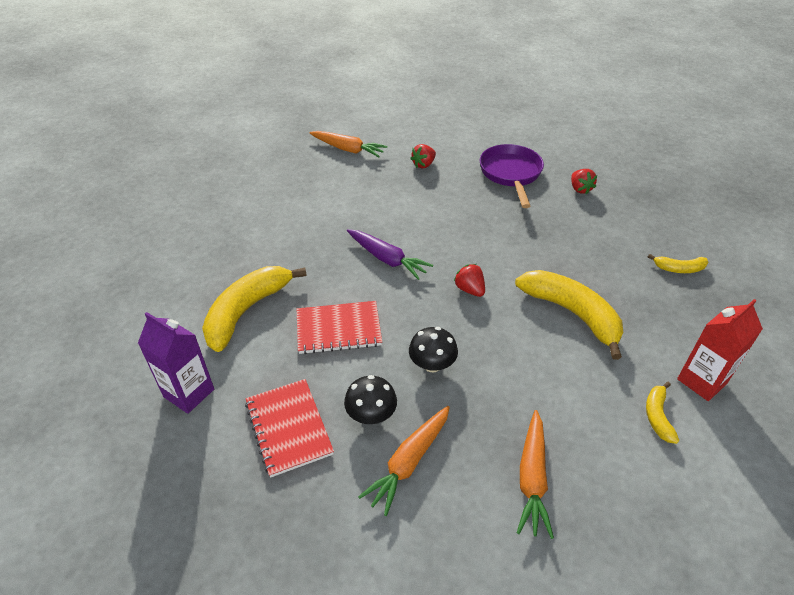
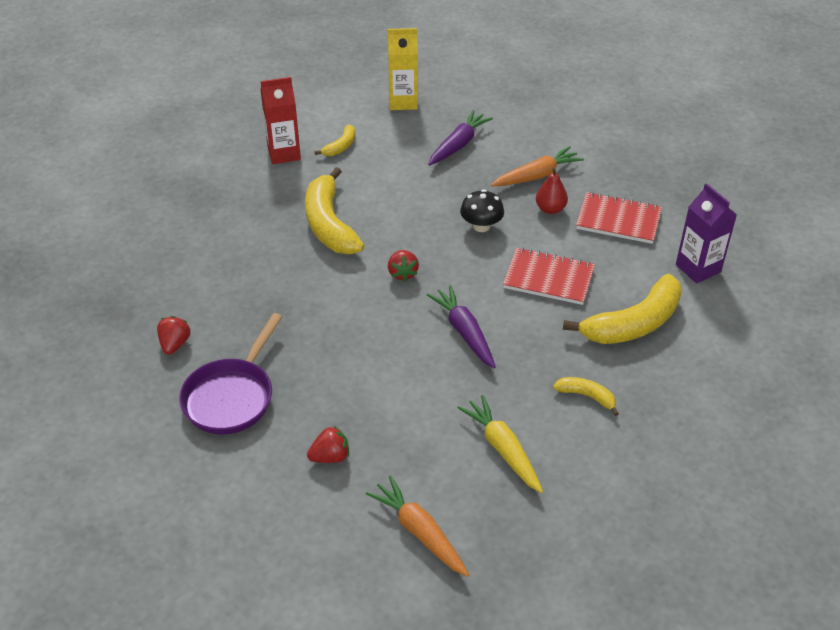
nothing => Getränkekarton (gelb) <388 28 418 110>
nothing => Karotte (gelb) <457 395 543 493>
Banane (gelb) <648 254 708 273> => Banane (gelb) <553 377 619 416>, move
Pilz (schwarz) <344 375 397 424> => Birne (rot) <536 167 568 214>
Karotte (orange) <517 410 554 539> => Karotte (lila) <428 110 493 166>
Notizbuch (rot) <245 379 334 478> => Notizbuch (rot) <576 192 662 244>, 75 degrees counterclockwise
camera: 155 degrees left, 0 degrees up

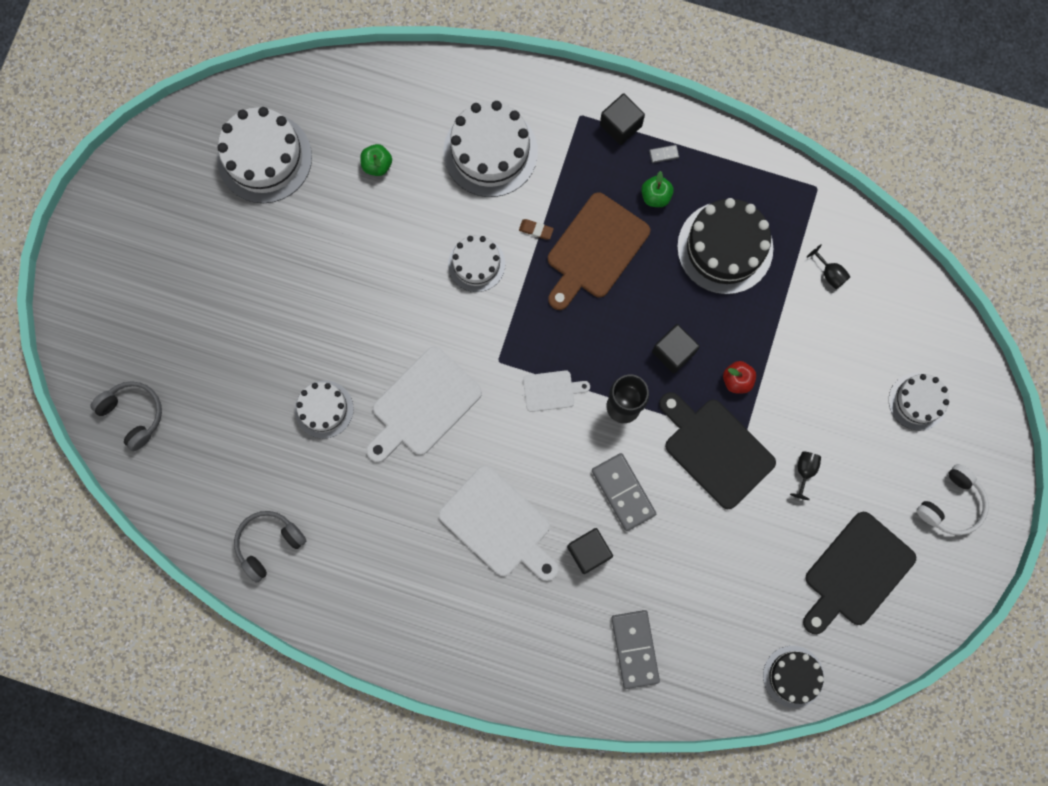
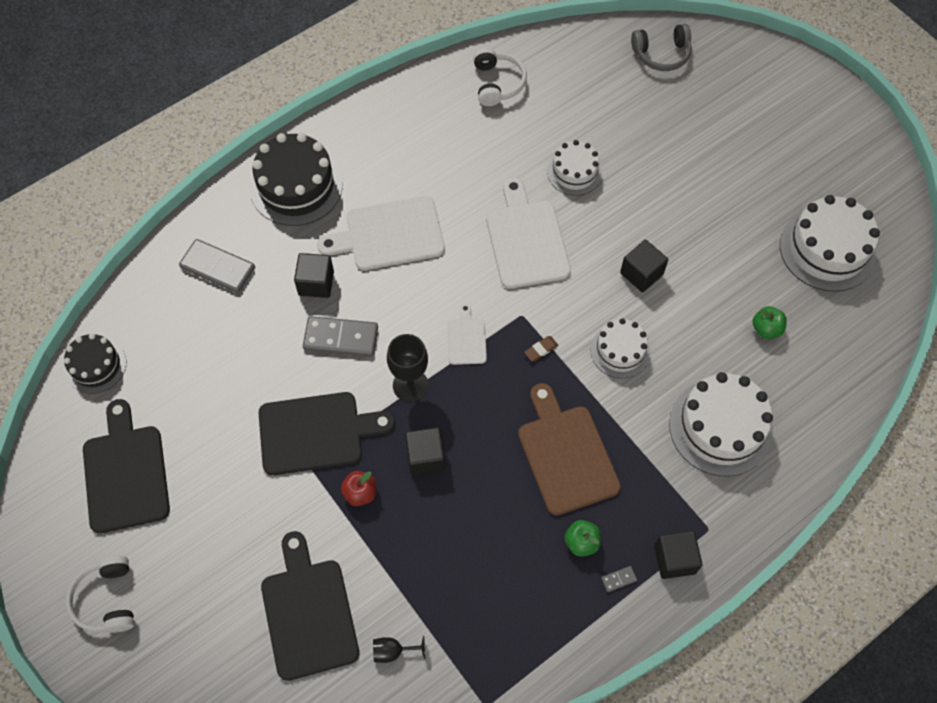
Kelch (schwarz) <790 451 821 500> => nothing
Kuchen (weiß) <889 373 949 431> => nothing
nothing => Schneidebrett (schwarz) <261 531 359 681>
nothing => Kubus (schwarz) <620 240 668 292>
Radiergummi (braun) <519 219 554 240> => Radiergummi (braun) <524 336 558 361>, move
Kuchen (schwarz) <677 198 773 294> => Kuchen (schwarz) <250 133 343 226>, move
Kopfhörer (grau) <234 511 306 583> => Kopfhörer (weiß) <473 48 527 106>
Schneidebrett (weiß) <523 370 590 412> => Schneidebrett (weiß) <447 303 487 365>, 150 degrees clockwise
Dominostein (grau) <649 145 679 163> => Dominostein (grau) <601 566 637 592>, 45 degrees clockwise
camera: 125 degrees right, 15 degrees down

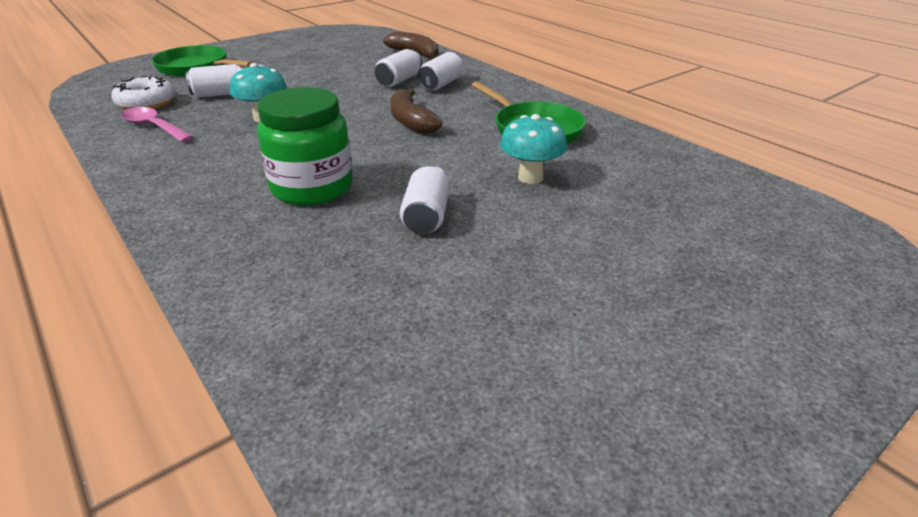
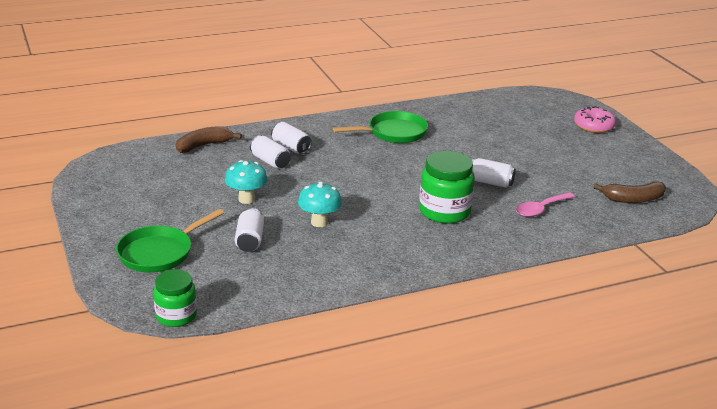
Donut (weiß) <111 76 176 110> => nothing
nothing => Einmachglas (grün) <153 269 197 327>
nothing => Donut (rosa) <574 106 616 133>
Löffel (rosa) <121 107 194 142> => Löffel (rosa) <516 192 575 217>, move
Banane (braun) <390 89 442 134> => Banane (braun) <594 181 666 203>, move
Pilz (türkis) <500 114 567 184> => Pilz (türkis) <225 160 268 204>, move
camera: 75 degrees left, 5 degrees down

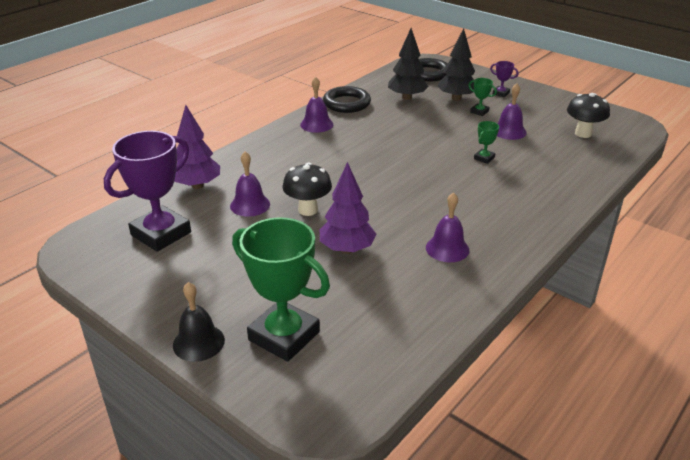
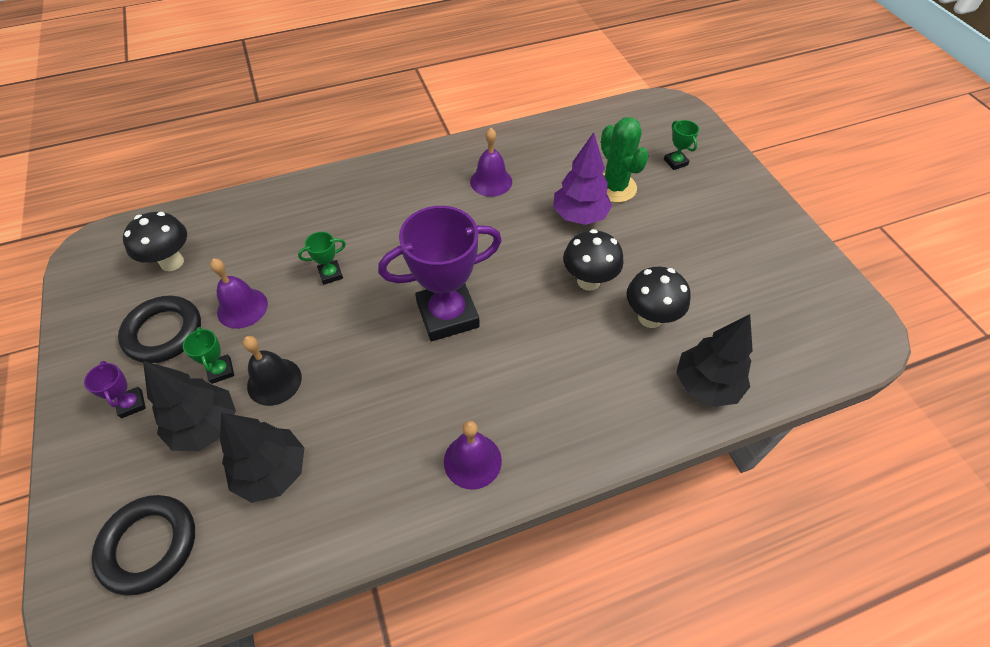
nothing => Kaktus (grün) <601 117 649 203>
Pokal (lila) <104 131 191 252> => Pokal (lila) <378 206 502 341>, move
Glocke (schwarz) <173 282 225 362> => Glocke (schwarz) <243 336 302 406>, move
Ring (schwarz) <323 86 371 113> => Ring (schwarz) <118 295 201 363>, move
Glocke (lila) <230 152 270 217> => Pilz (schwarz) <627 267 690 328>
Baum (lila) <174 105 220 189> => Baum (schwarz) <676 314 753 407>
Pokal (grün) <232 217 330 362> => Pokal (grün) <664 120 699 170>, x0.42
camera: 150 degrees left, 20 degrees up

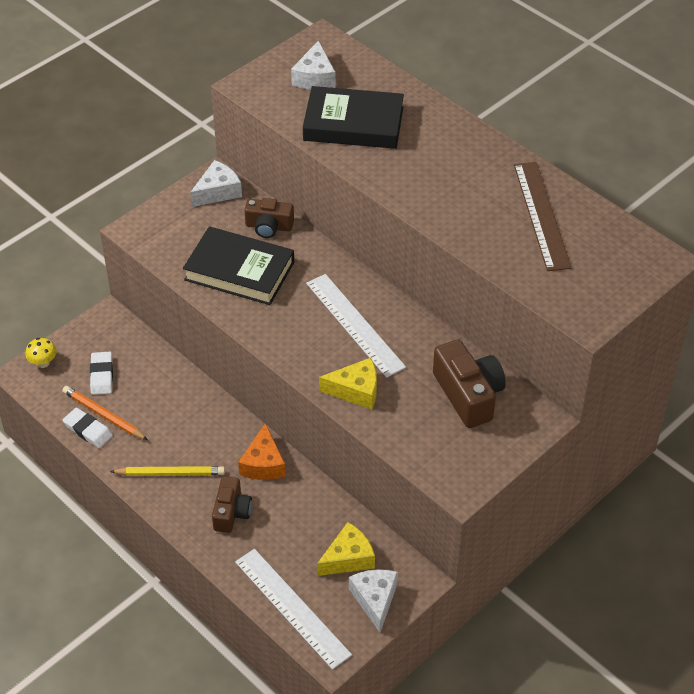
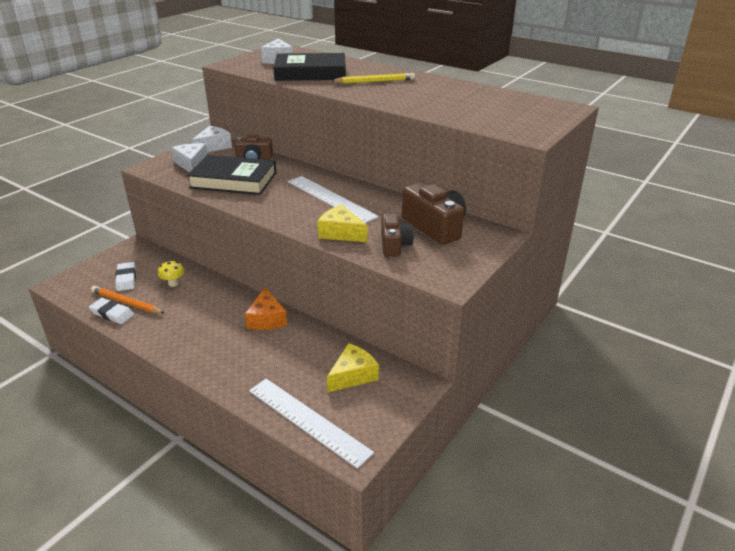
Lineal (braun) <514 162 571 271> => nothing
Pilz (gelb) <25 338 57 368> => Pilz (gelb) <158 261 184 287>, move
Bleistift (gelb) <110 466 225 476> => Bleistift (gelb) <331 73 415 84>, move
Kamera (braun) <212 476 252 533> => Kamera (braun) <381 214 414 257>, move
Käse (weiß) <349 569 398 632> => Käse (weiß) <171 143 208 172>, move
Käse (gelb) <319 358 377 409> => Käse (gelb) <318 205 367 242>, 135 degrees counterclockwise
camera: 10 degrees left, 15 degrees down

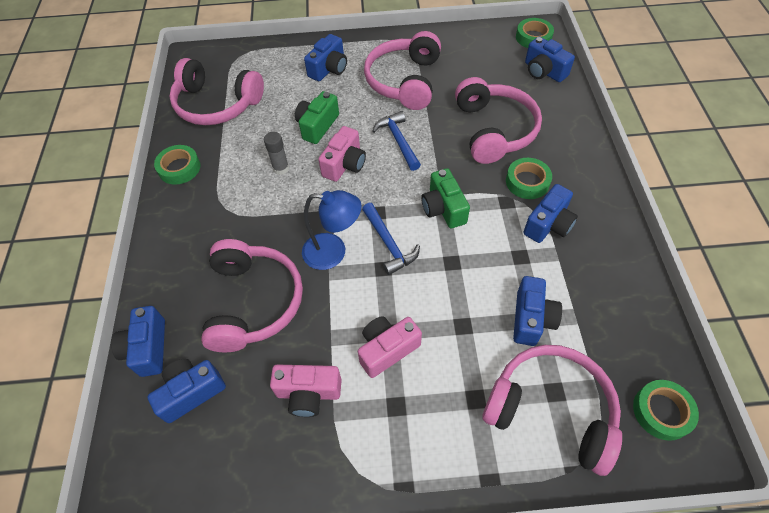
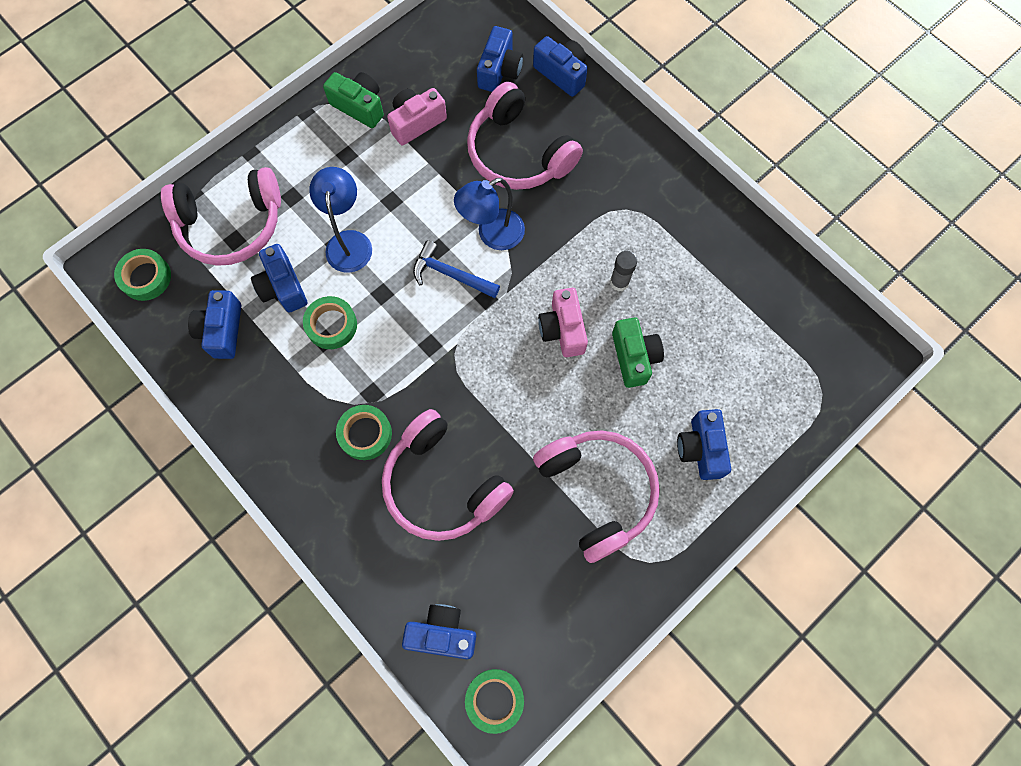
Kopfhörer (rosa) <169 58 264 125> => nothing
Kamera (rosa) <358 316 422 378> => nothing
Hammer (blau) <373 111 421 171> => nothing
nothing => Lampe (blau) <309 167 372 273>
Klebeband (grün) <154 145 201 185> => Klebeband (grün) <303 296 357 349>, move
Kamera (grün) <421 168 470 228> => Kamera (grün) <323 72 384 128>, move
Kamera (blau) <523 184 578 243> => Kamera (blau) <188 290 241 359>, move
camera: 140 degrees right, 15 degrees up

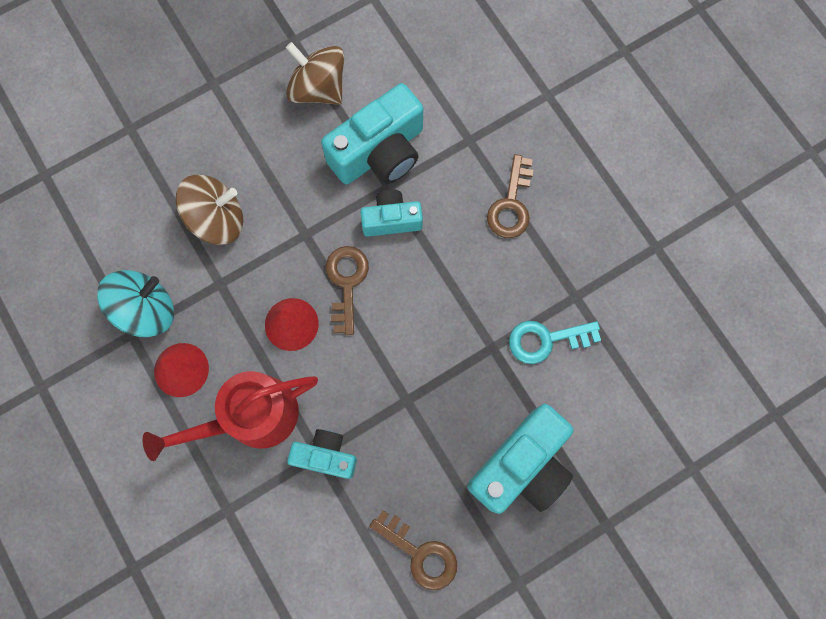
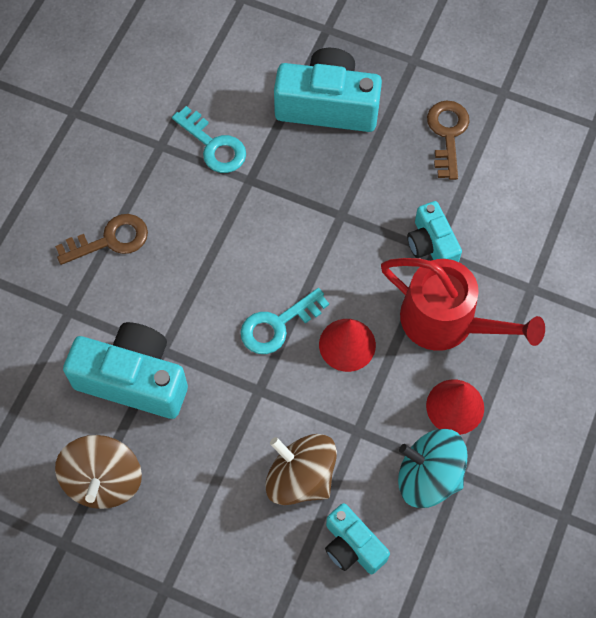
Kamera (türkis) <360 190 423 237> => Kamera (türkis) <325 503 390 574>, move
Schlüssel (braun) <326 246 369 335> => Schlüssel (türkis) <241 288 329 354>
camera: 125 degrees left, 10 degrees down

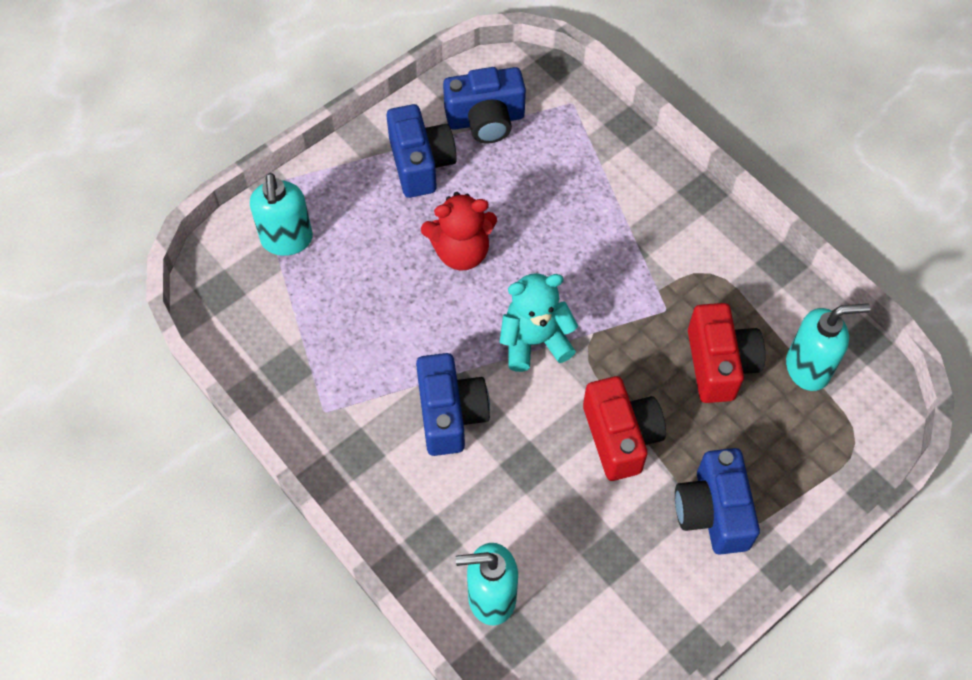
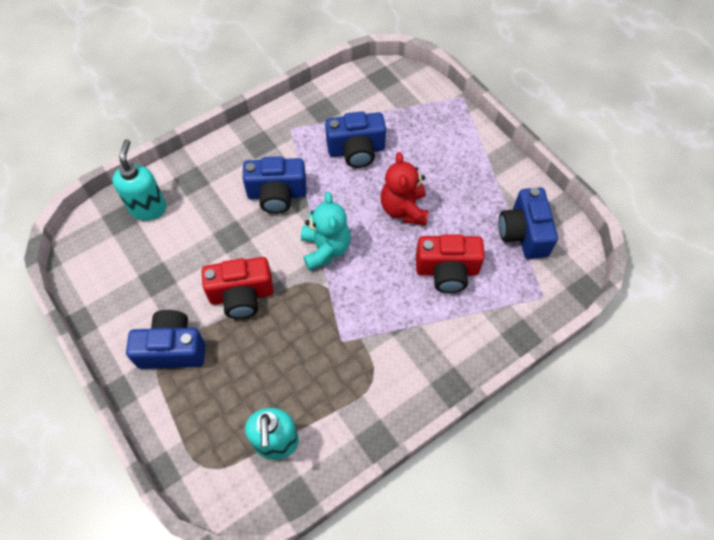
Seifenspender (türkis) <250 173 313 256> => nothing
Kamera (blau) <386 104 457 198> => Kamera (blau) <325 111 386 168>, move
Kamera (rot) <688 303 765 403> => Kamera (rot) <416 235 485 293>, move
camera: 95 degrees right, 0 degrees up

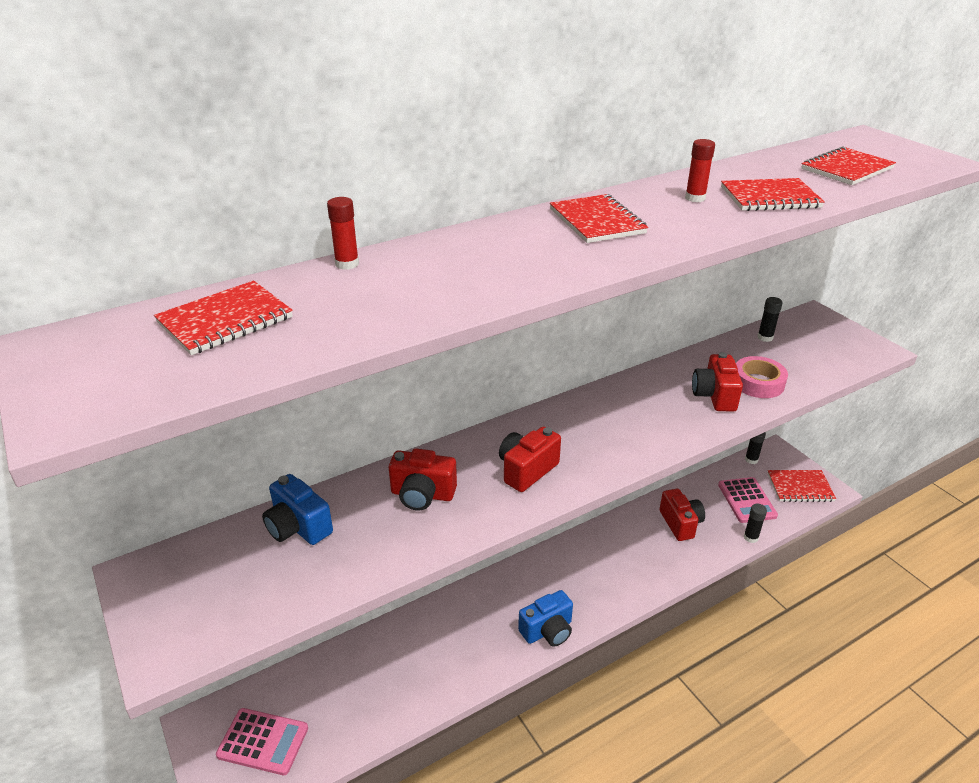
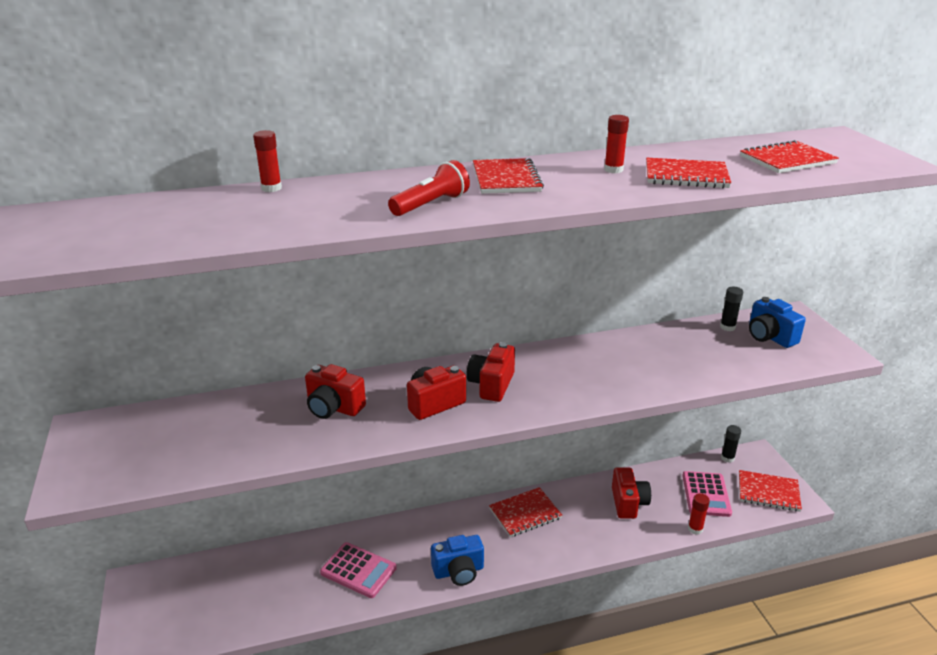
Klebeband (rosa) <736 356 788 398> => nothing
nothing => Taschenlampe (rot) <388 160 470 216>
Notizbuch (rot) <154 281 293 355> => Notizbuch (rot) <489 487 562 537>, move
Taschenrechner (rosa) <216 708 308 775> => Taschenrechner (rosa) <320 542 397 598>, move
Kamera (blau) <262 474 333 545> => Kamera (blau) <749 297 806 348>, move
Kamera (rot) <692 352 743 412> => Kamera (rot) <467 342 515 402>, move
Klebestift (schwarz) <744 504 767 543> => Klebestift (rot) <688 493 710 535>
camera: 15 degrees right, 5 degrees down

